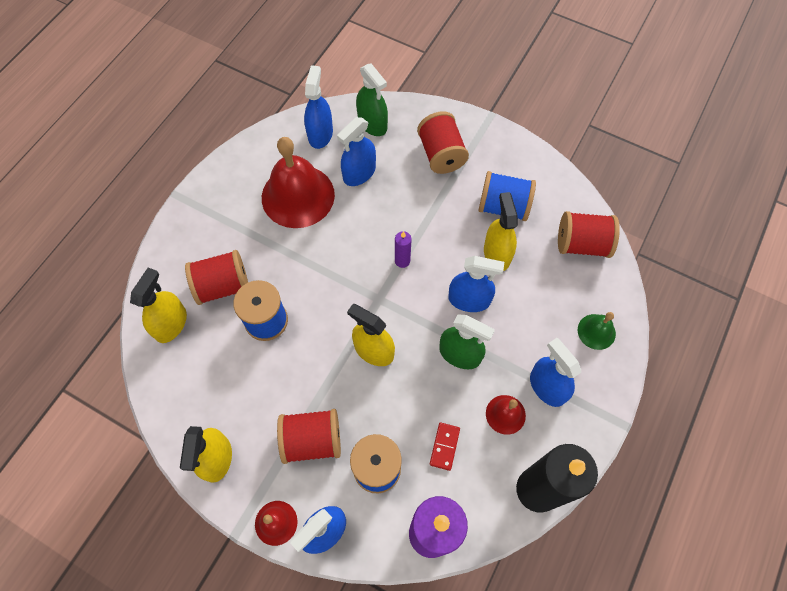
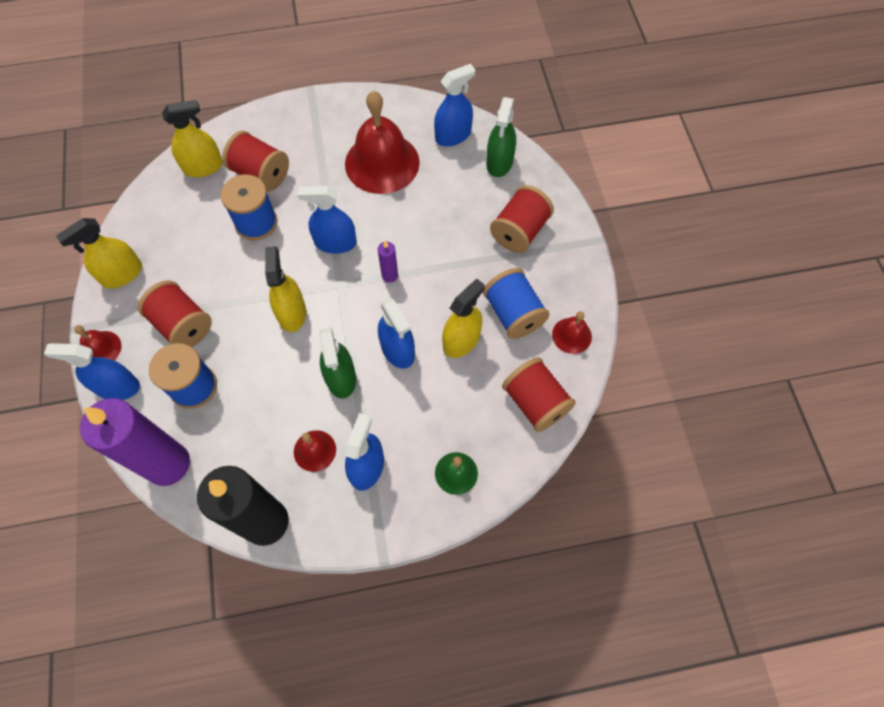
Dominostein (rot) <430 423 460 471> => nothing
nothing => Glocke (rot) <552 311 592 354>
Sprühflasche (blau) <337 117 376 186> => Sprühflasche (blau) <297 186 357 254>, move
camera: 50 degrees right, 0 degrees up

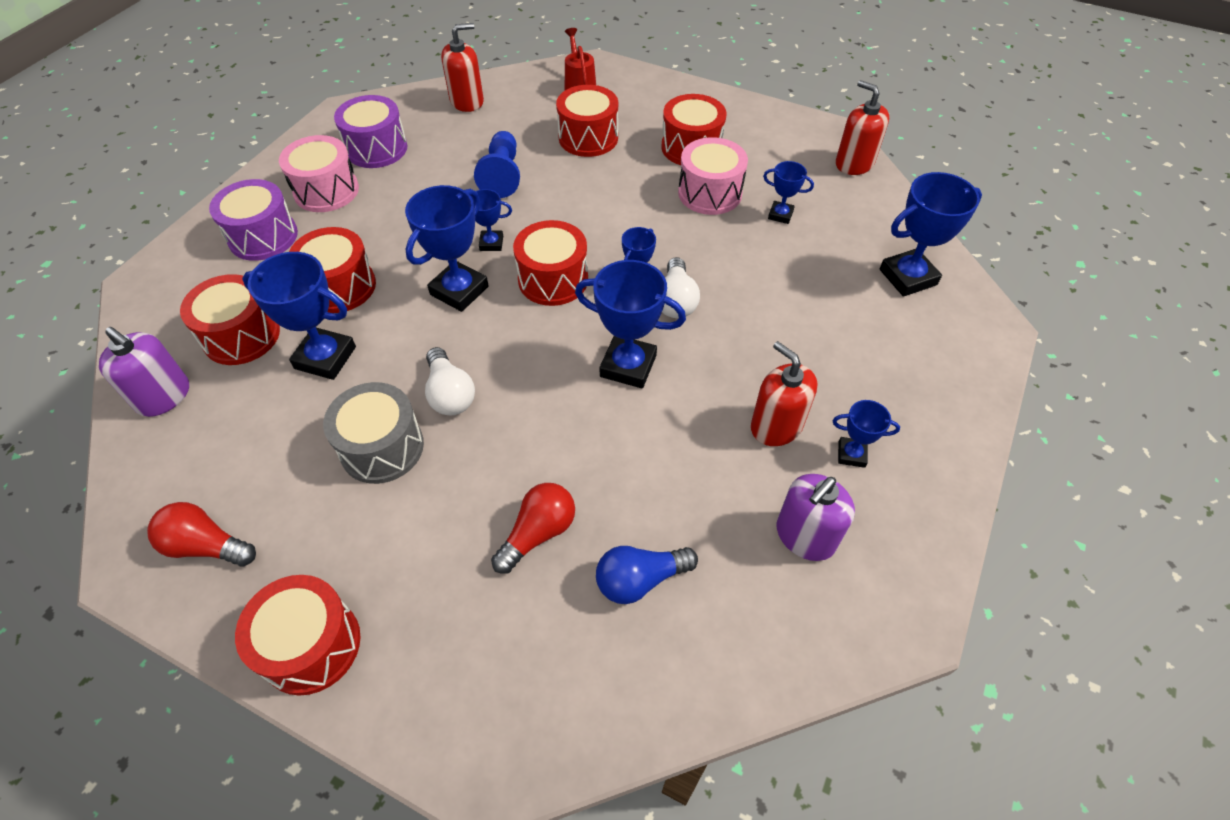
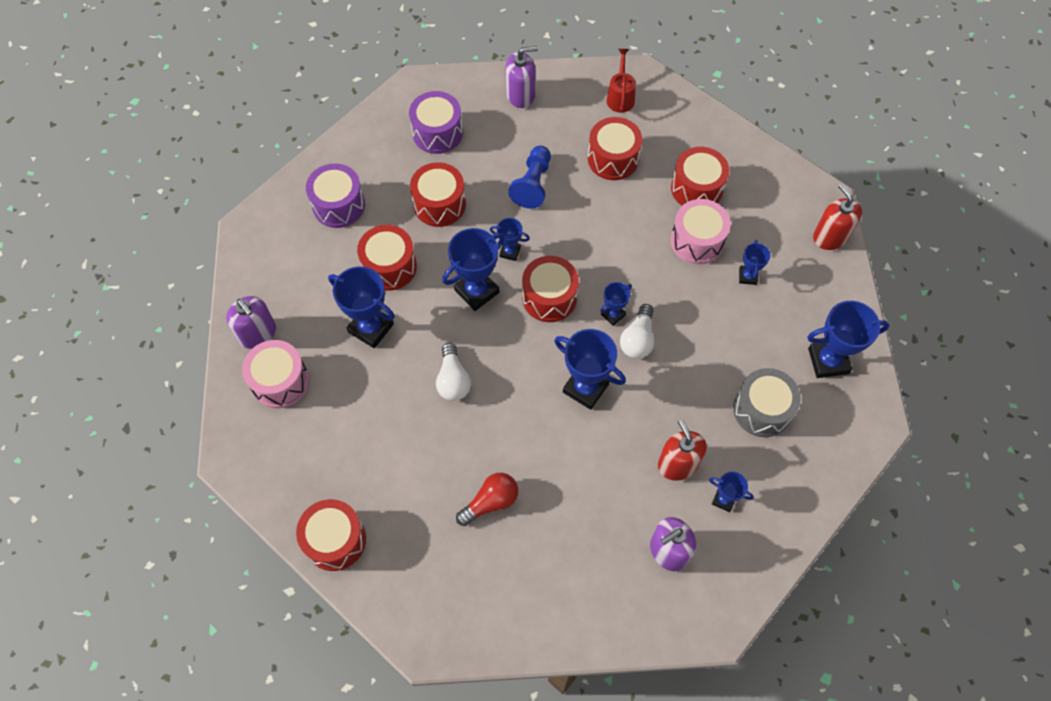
Glühbirne (rot) <147 502 256 567> => nothing
Glühbirne (blau) <596 546 698 604> => nothing
Trommel (rot) <180 274 280 365> => Trommel (rot) <410 162 466 227>, move
Trommel (rosa) <279 135 359 212> => Trommel (rosa) <242 340 309 408>, move
Trommel (grau) <323 382 424 484> => Trommel (grau) <733 368 801 437>, move
Seifenspender (rot) <441 23 484 112> => Seifenspender (lila) <505 46 538 108>
Pokal (blau) <763 161 814 224> => Pokal (blau) <739 240 771 285>, 60 degrees clockwise
camera: 15 degrees right, 10 degrees up

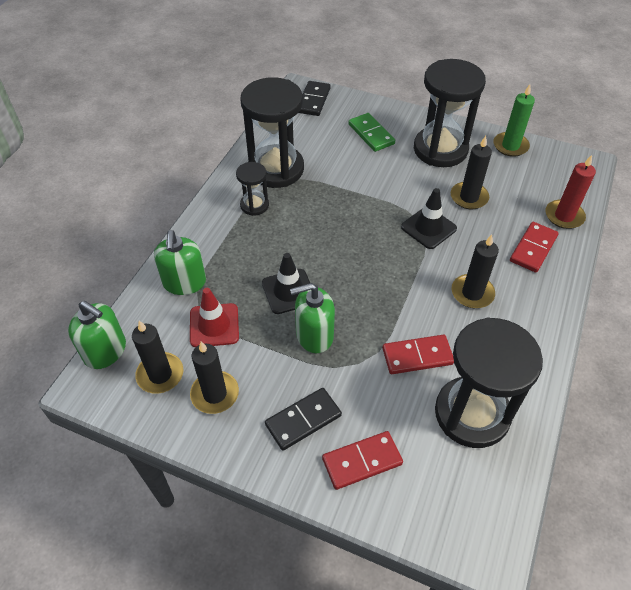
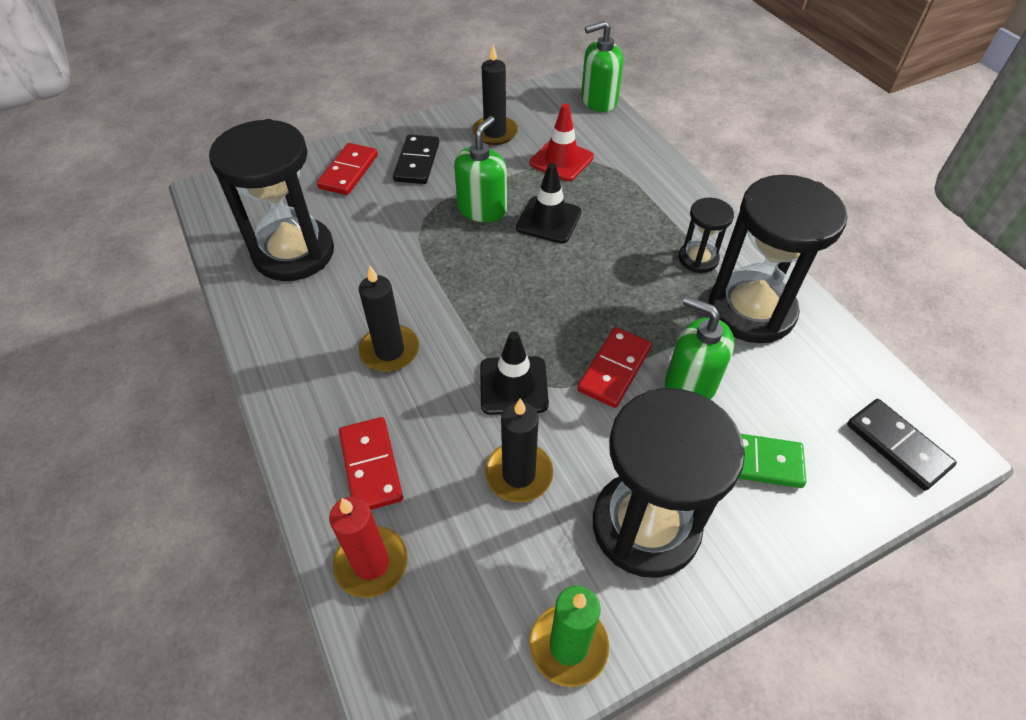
Kerze (schwarz) <132 321 183 394> => nothing
Seifenspender (grün) <154 230 206 295> => Seifenspender (grün) <665 296 734 400>, move
Dominostein (rot) <382 335 454 374> => Dominostein (rot) <577 327 652 408>, move
camera: 130 degrees right, 0 degrees up

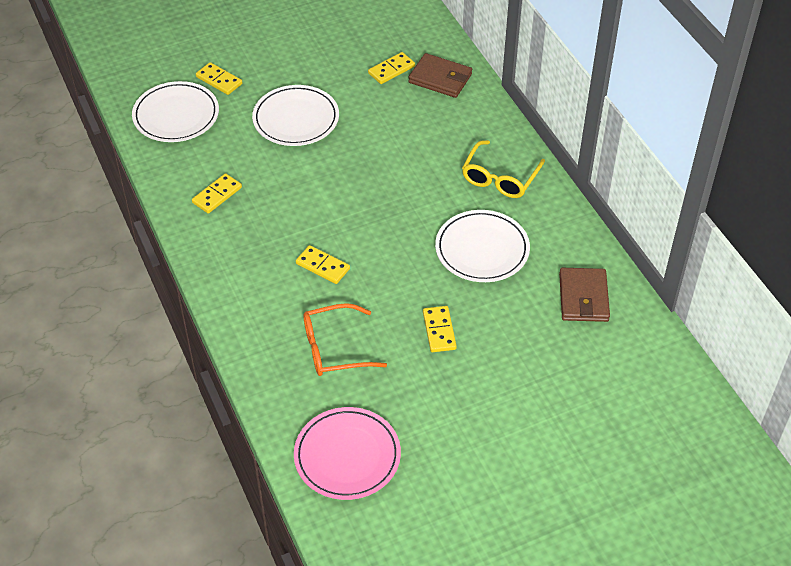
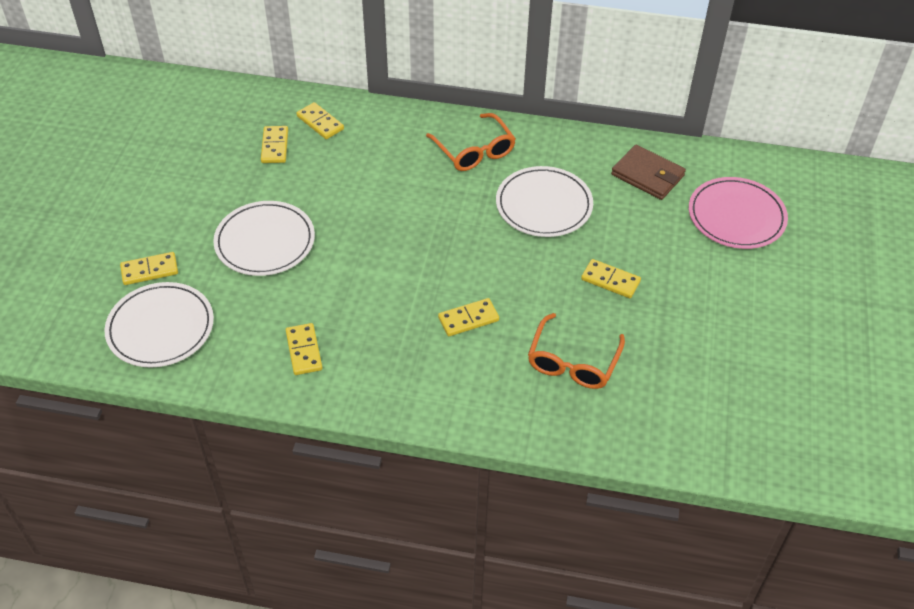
Teller (rosa) <294 407 401 500> => Teller (rosa) <689 177 788 249>, move
Geldbörse (braun) <408 53 472 98> => Dominostein (gelb) <296 102 344 139>
Brille (gelb) <462 140 545 198> => Brille (orange) <426 113 516 171>
camera: 55 degrees left, 0 degrees up

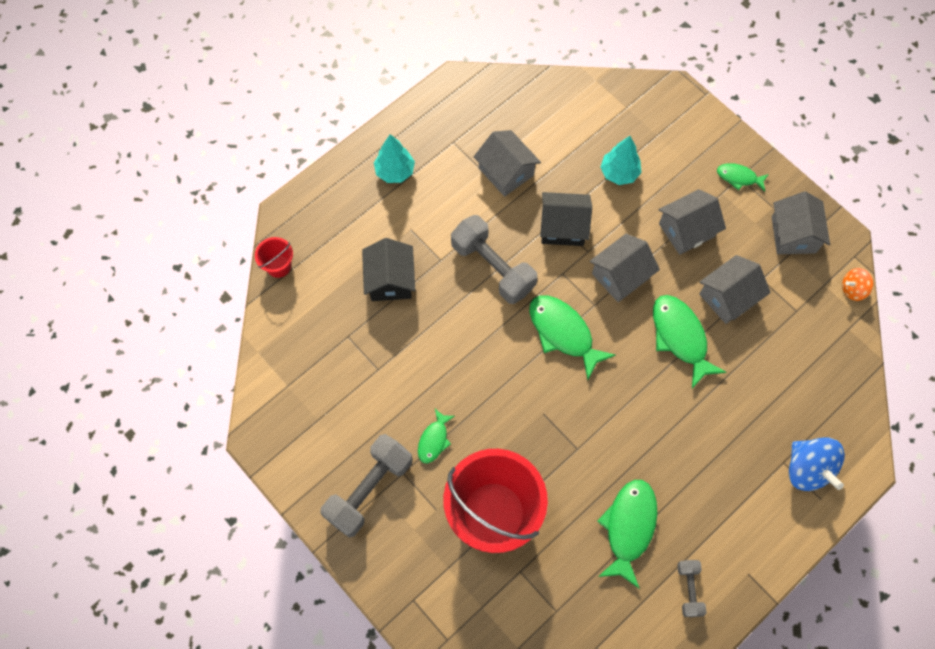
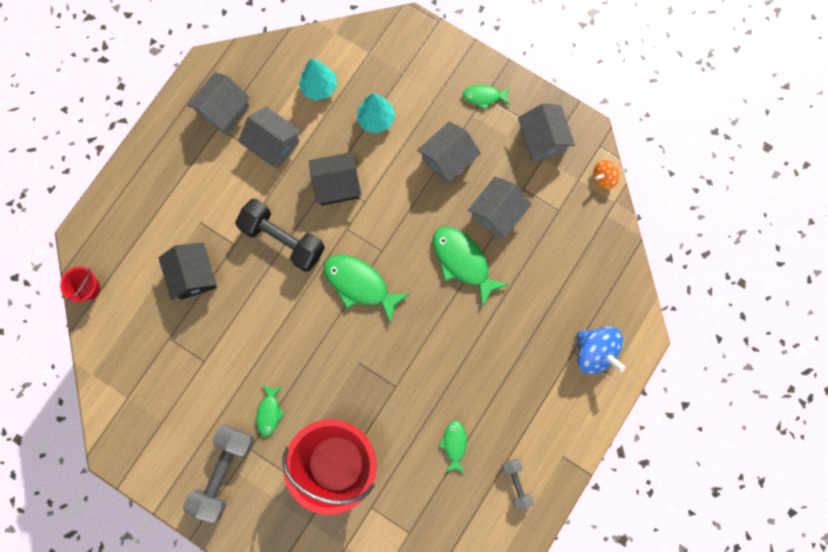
Baum (türkis) <374 134 415 183> => Baum (türkis) <299 58 337 101>, move
Haus (grau) <590 234 660 302> => Haus (grau) <187 72 250 135>, move
Hantel (grau) <451 215 538 304> => Hantel (schwarz) <235 198 325 272>
Fisch (grün) <597 480 658 589> => Fisch (grün) <439 420 467 472>, x0.55
camera: 15 degrees left, 10 degrees up

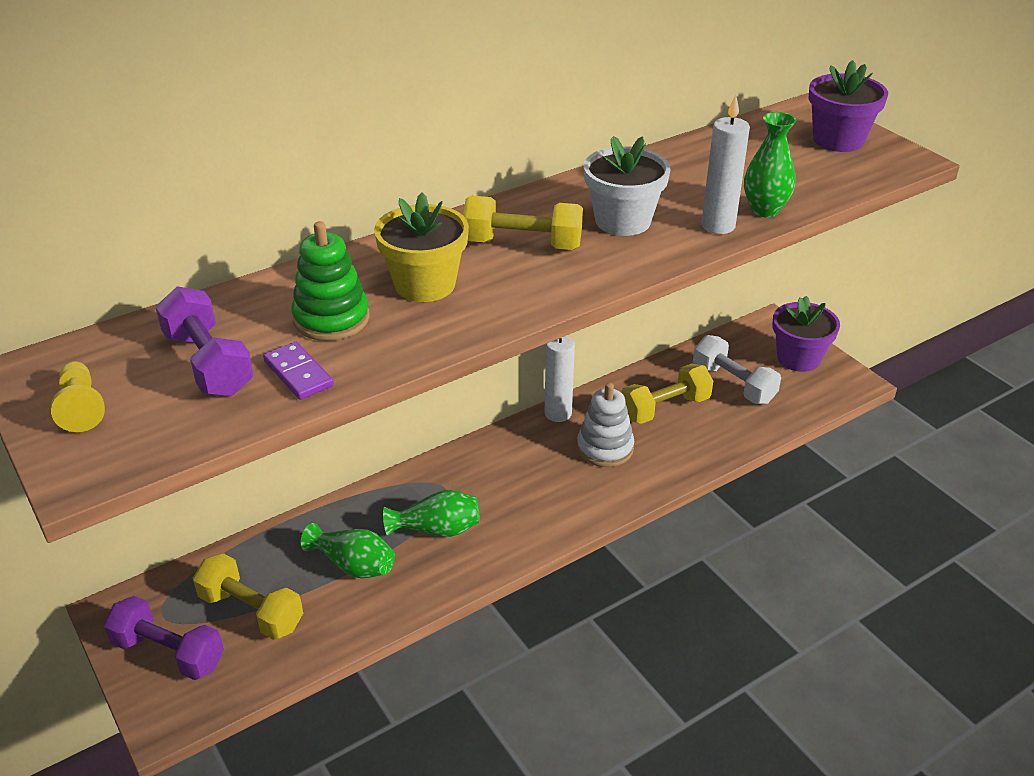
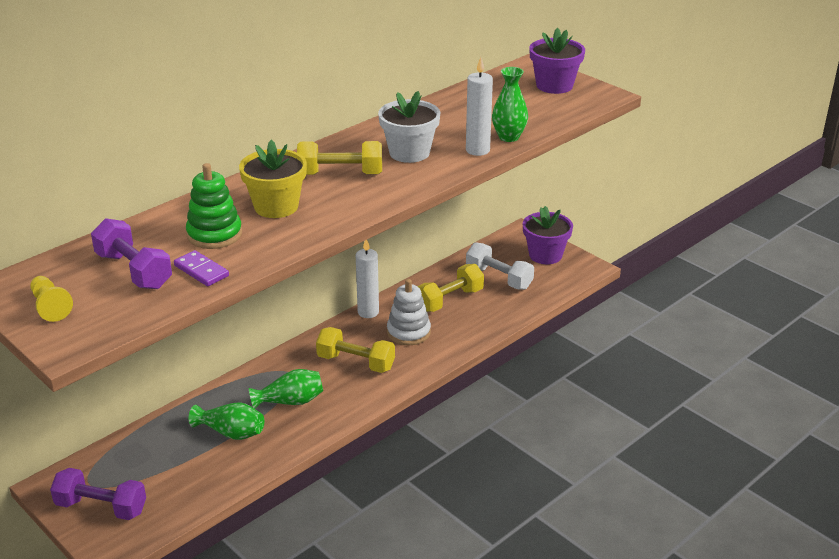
Hantel (gelb) <193 553 303 640> => Hantel (gelb) <316 327 395 373>, move
camera: 10 degrees left, 5 degrees down

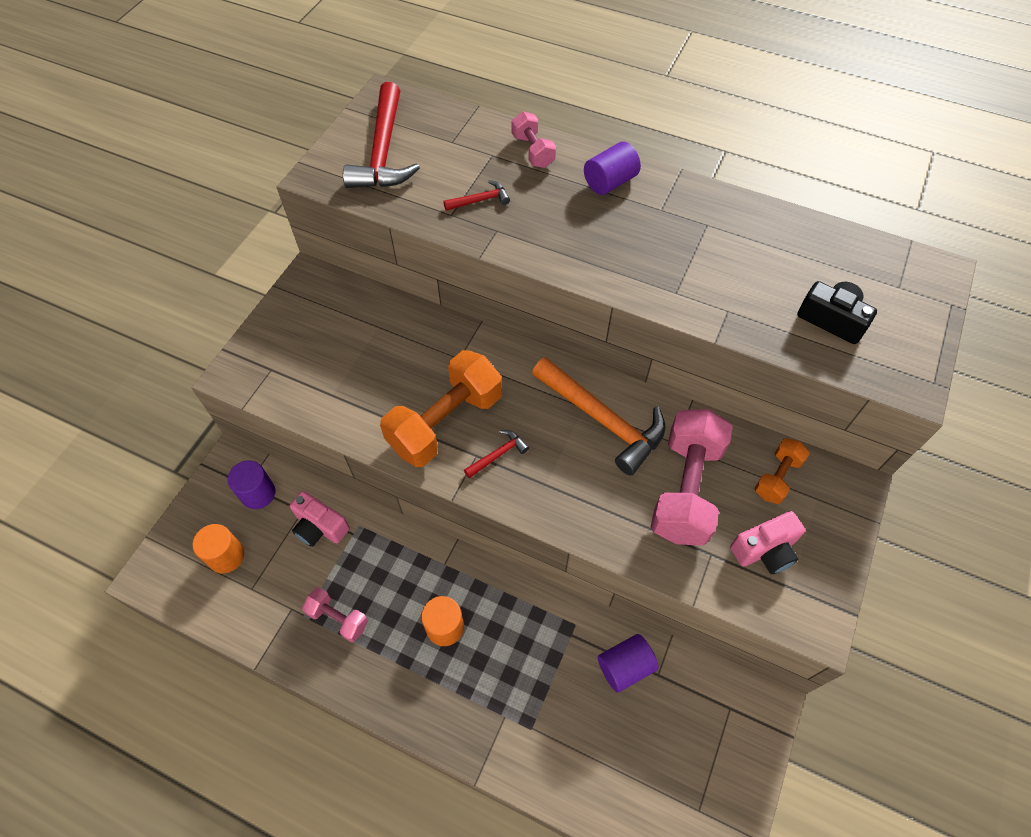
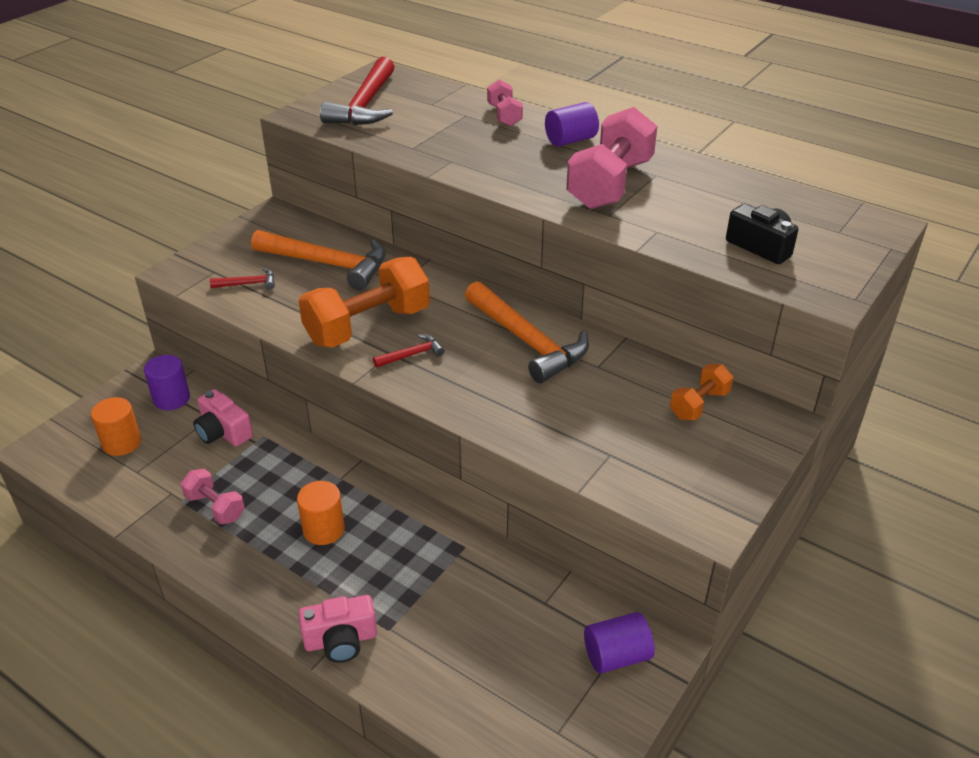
nothing => Hammer (orange) <251 230 386 290>
Hammer (rot) <443 180 510 211> => Hammer (rot) <210 268 275 290>, move
Vollzylinder (lila) <598 634 658 692> => Vollzylinder (lila) <584 612 655 674>, move
Hantel (rosa) <651 409 733 546> => Hantel (rosa) <566 107 657 209>, move
Kamera (rosa) <730 511 805 574> => Kamera (rosa) <299 595 377 663>, move
camera: 10 degrees right, 20 degrees down

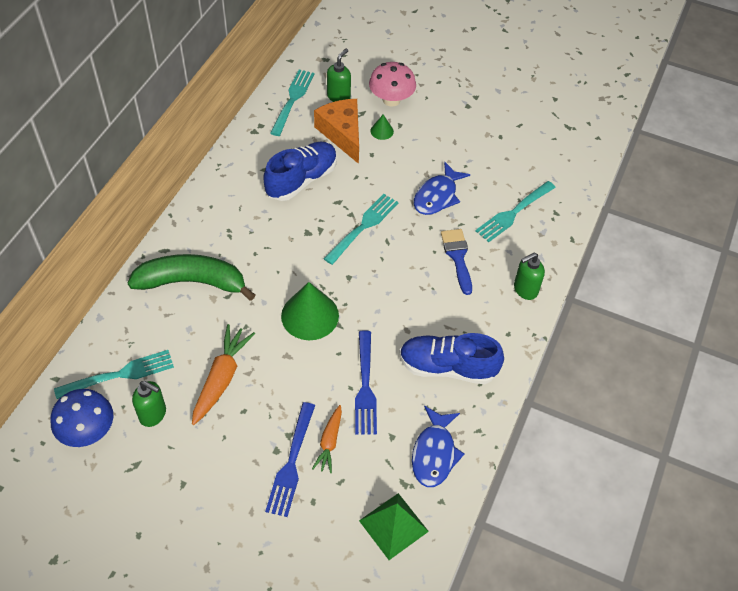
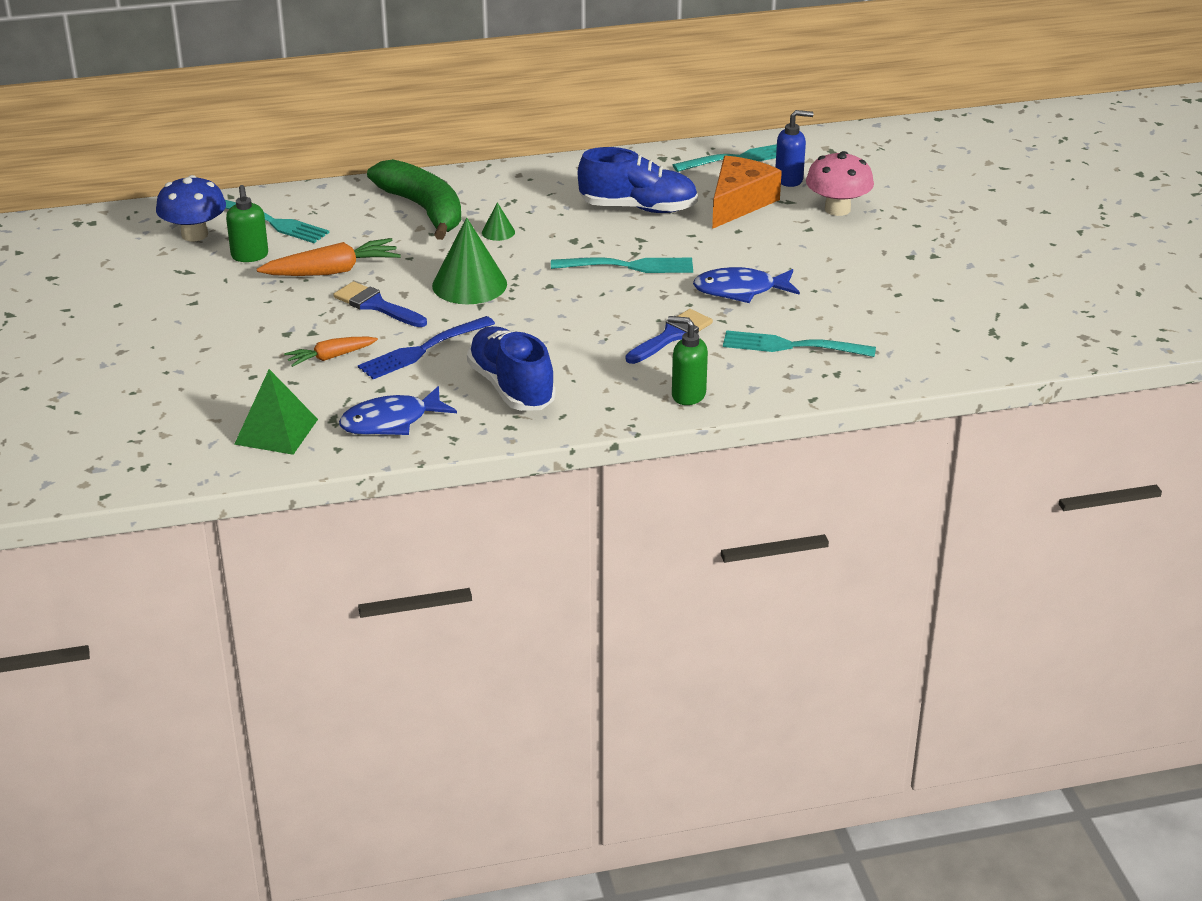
Gabel (blau) <265 402 315 517> => nothing
nothing => Pinsel (blau) <333 281 427 327>
Kegel (grün) <370 115 394 140> => Kegel (grün) <482 202 515 241>, move
Seifenspender (grün) <327 49 351 102> => Seifenspender (blau) <775 110 813 187>
camera: 55 degrees right, 20 degrees down

